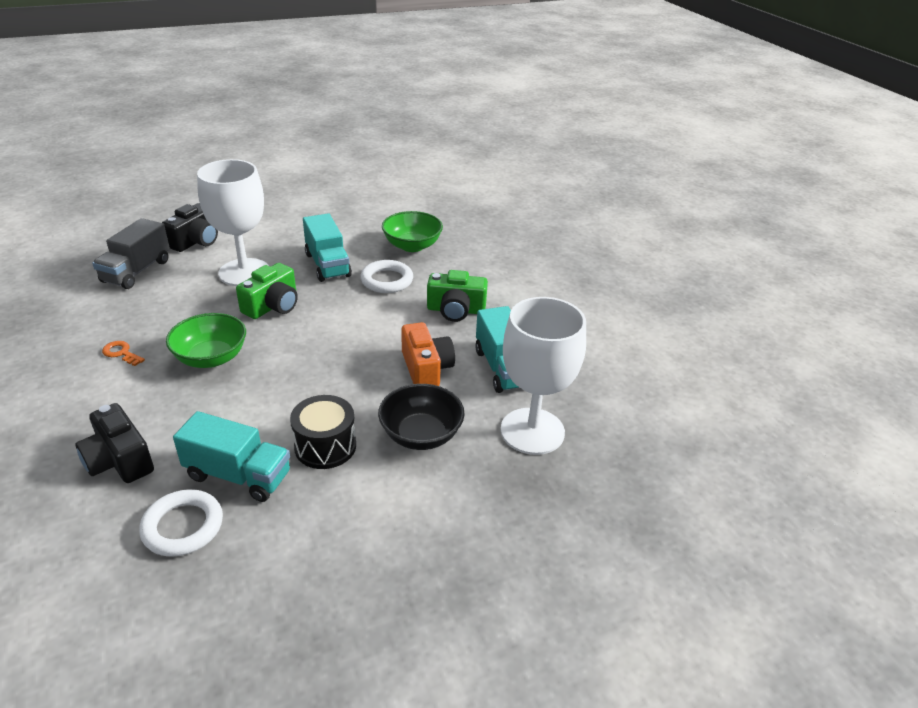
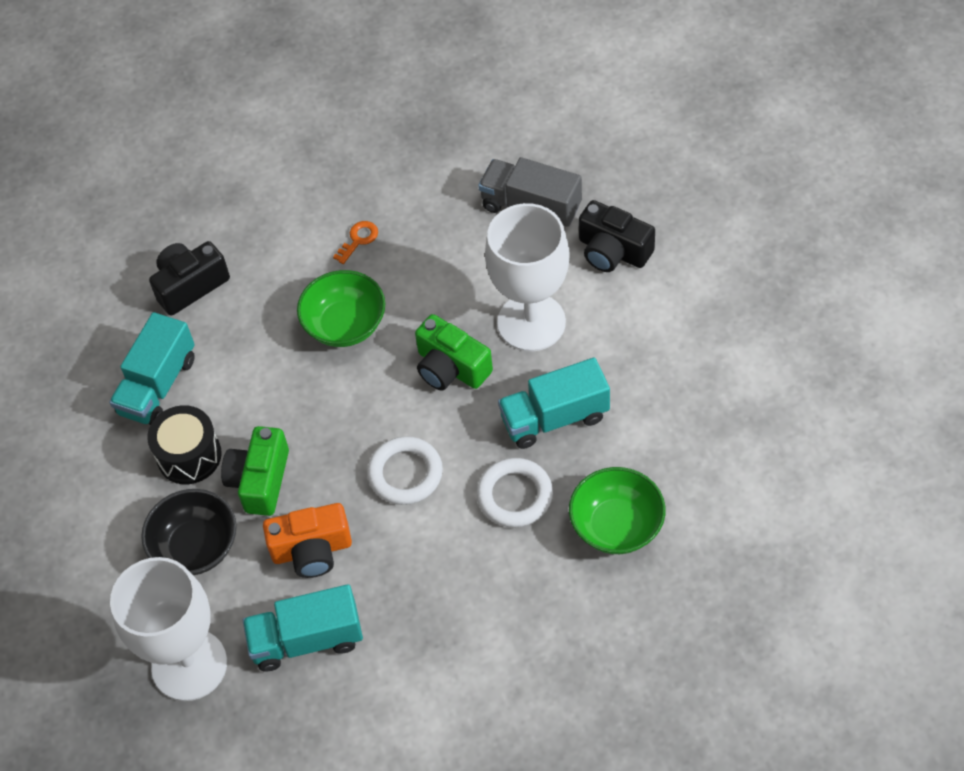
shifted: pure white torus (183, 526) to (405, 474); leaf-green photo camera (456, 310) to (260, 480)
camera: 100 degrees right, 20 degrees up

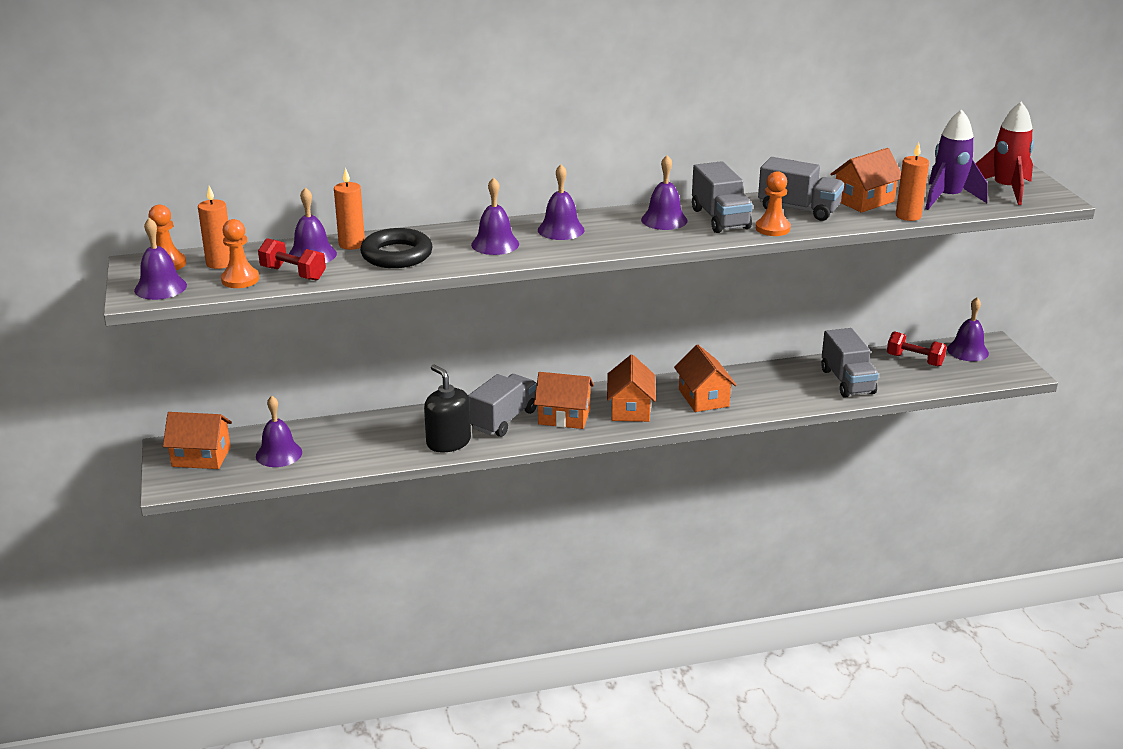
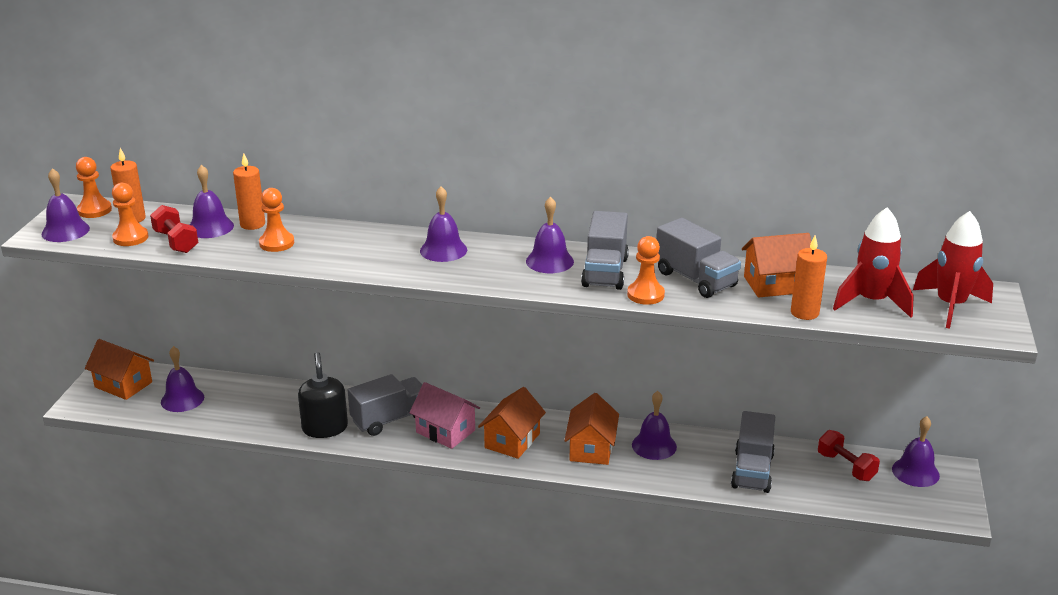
shifted: royal purple hand bell (495, 244) to (654, 445)
swapped: black torus (397, 255) to orange chess pawn (276, 243)
repainted: orange toy house (564, 416) to rose-pink toy house (445, 431); royal purple toy rocket (947, 198) to crimson toy rocket (871, 302)
camera: 25 degrees right, 0 degrees up

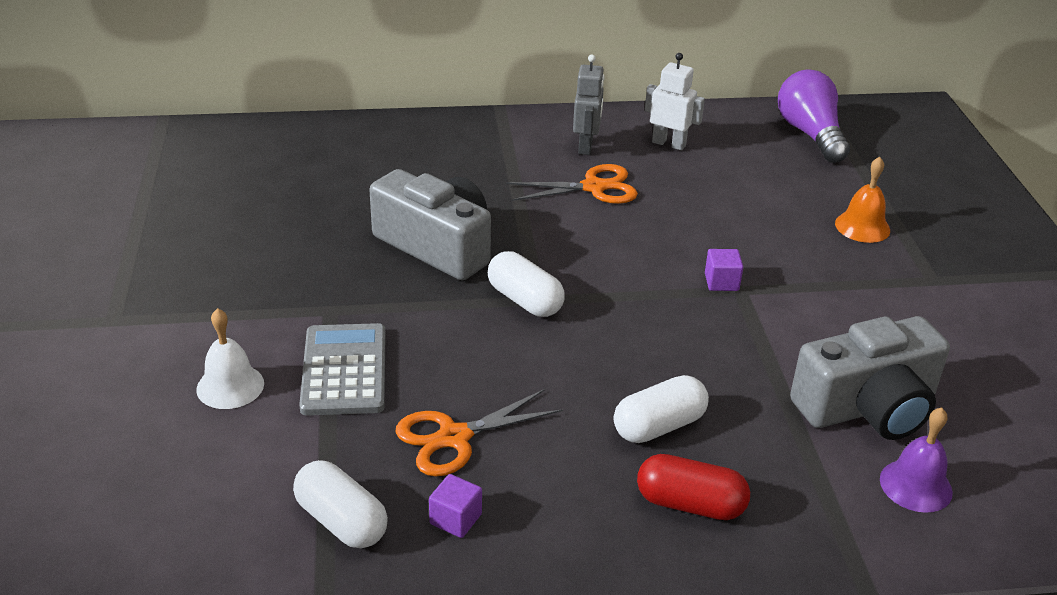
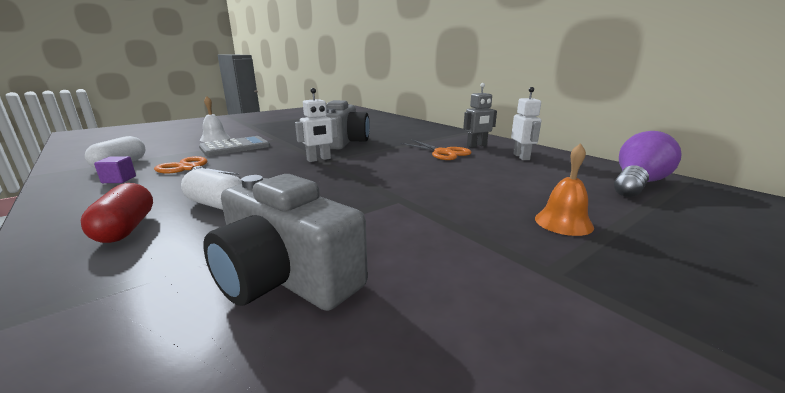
gone: royal purple block (721, 282); royal purple hand bell (915, 485)
swapped: pure white pill shape (524, 300) to pure white robot figure (319, 159)
camera: 60 degrees right, 15 degrees down

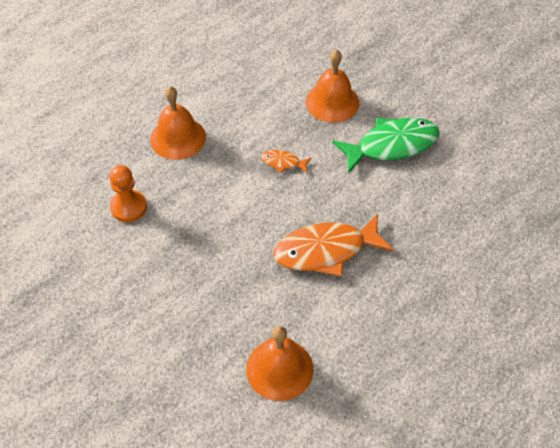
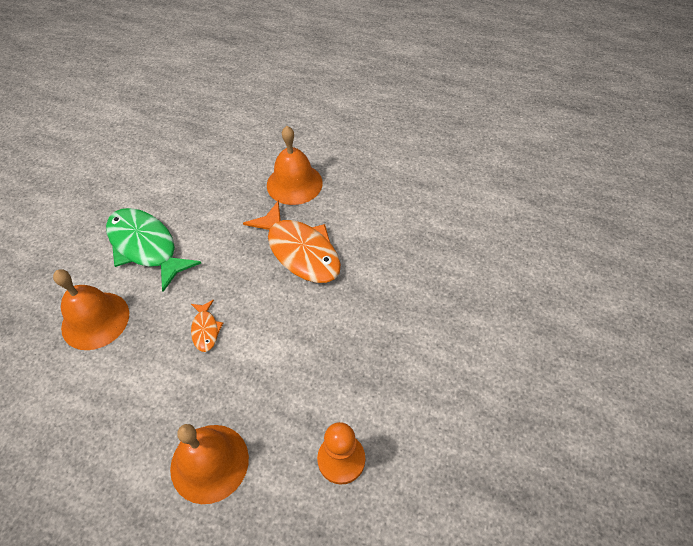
shifted: orange hand bell (279, 369) to (294, 183)
camera: 115 degrees left, 0 degrees up

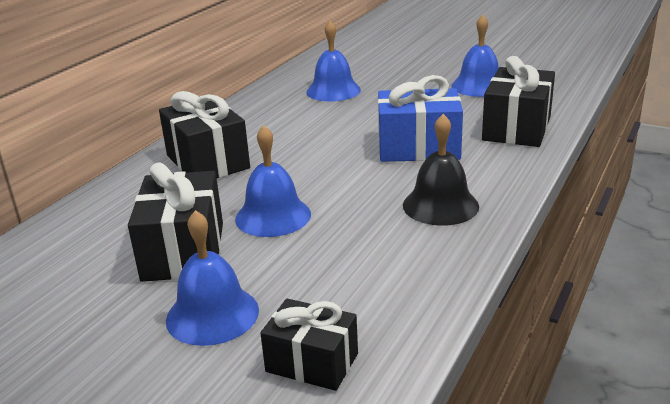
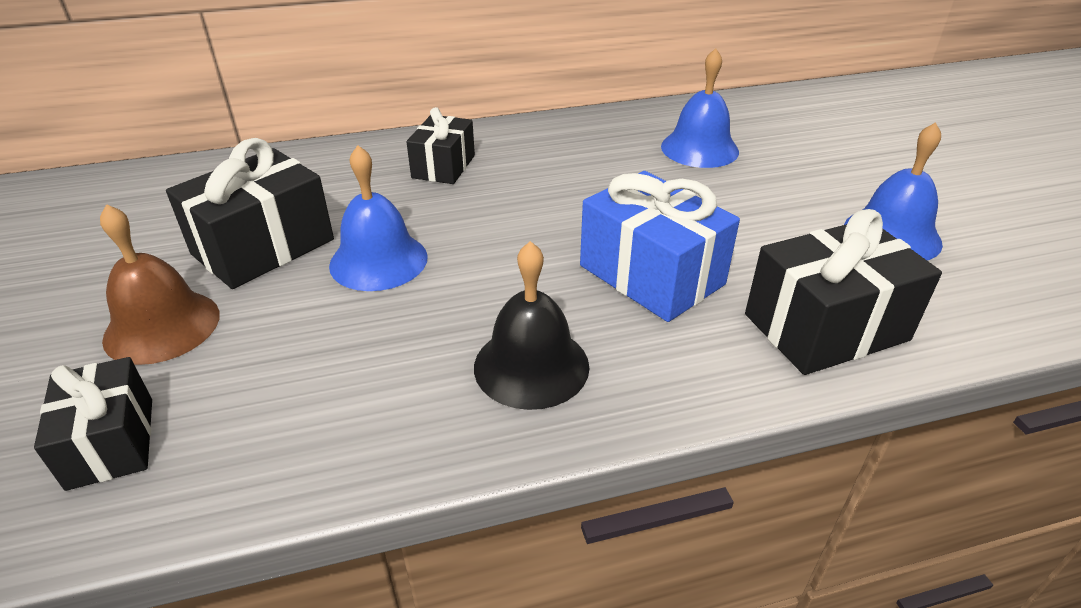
repainted: cobalt hand bell (212, 314) to dark brown hand bell (162, 326)
scaled: black present (207, 162) = (443, 166) x0.63
camera: 45 degrees right, 10 degrees up

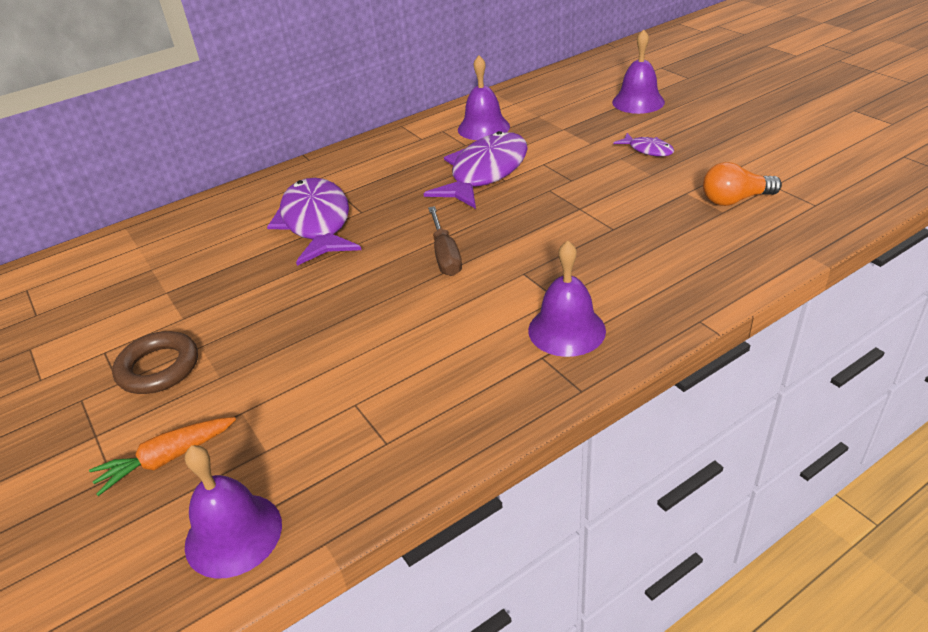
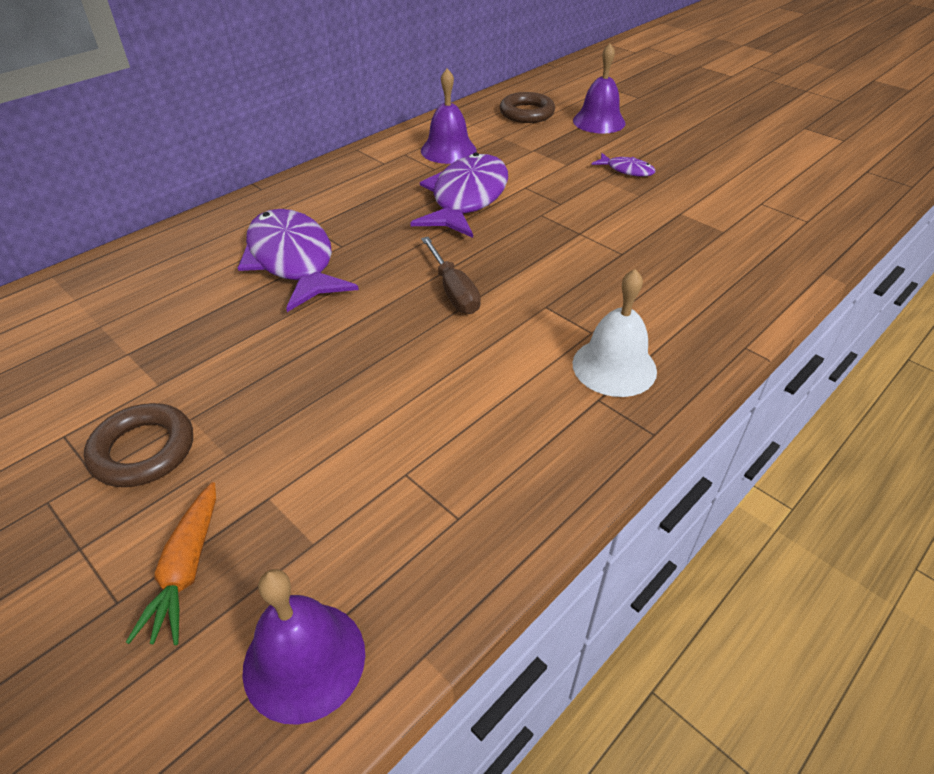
gone: orange light bulb (735, 200)
new: dark brown torus (527, 113)
repainted: royal purple hand bell (566, 330) to pure white hand bell (614, 367)
rotated: orange root vegetable (166, 459) = (186, 570) 45 degrees counterclockwise
camera: 15 degrees left, 5 degrees up

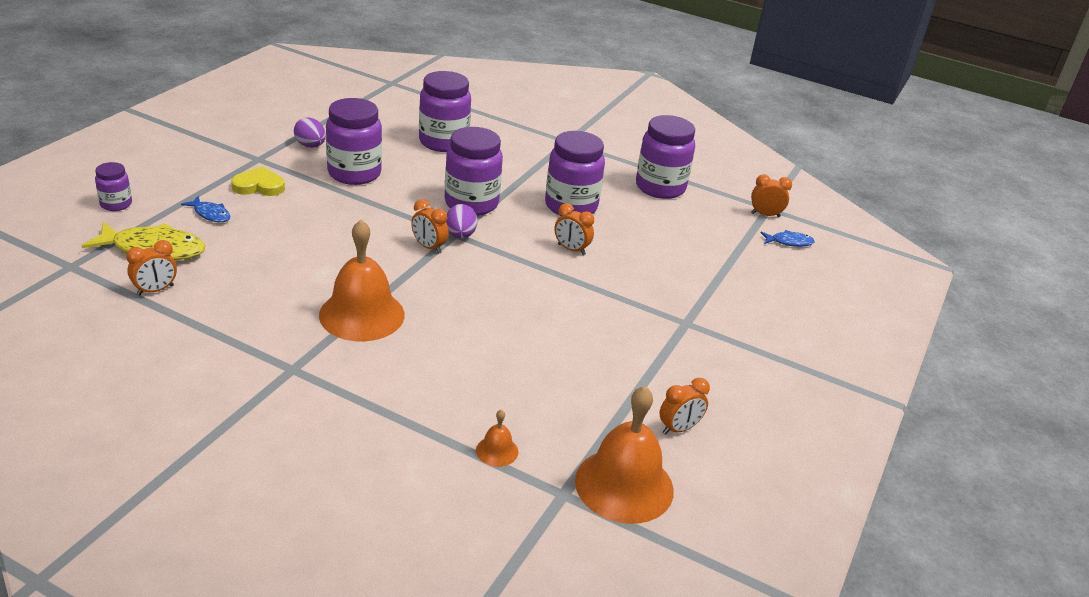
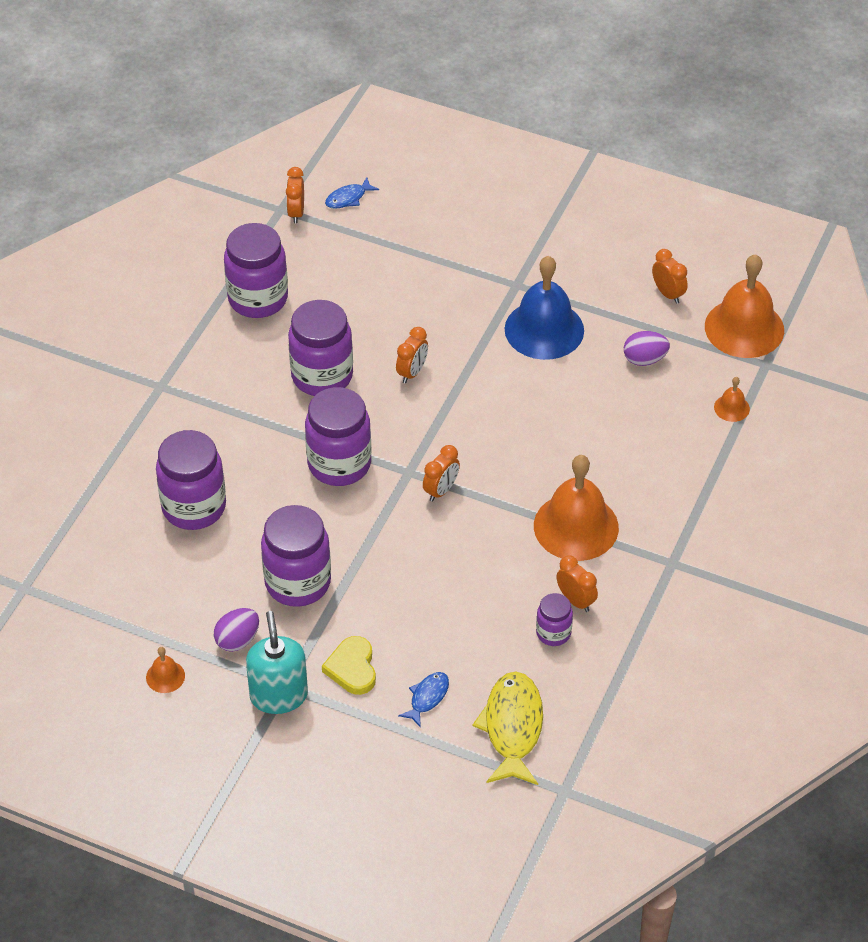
new: orange hand bell (165, 676); aqua pump bottle (279, 695); cobalt hand bell (544, 329)
shifted: royal purple preserve jar (116, 204) to (553, 633); orange bedside clock (155, 290) to (575, 600); royal purple egg shape (460, 235) to (644, 359)
rotated: cobalt fish figure (789, 242) = (348, 198) 120 degrees counterclockwise
camera: 90 degrees left, 15 degrees up

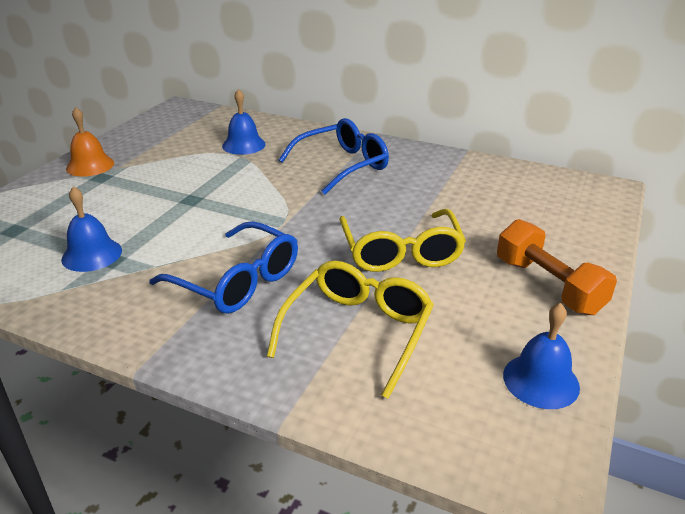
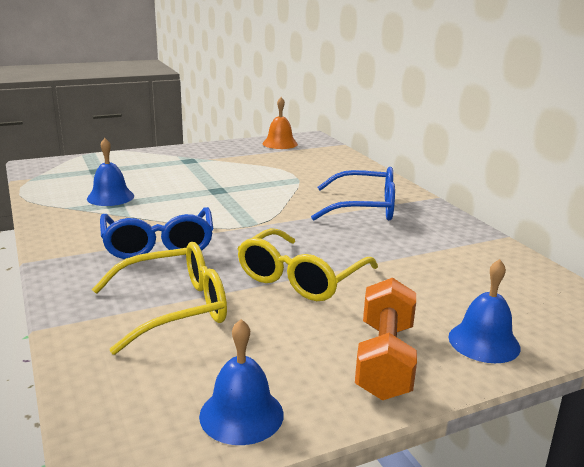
shifted: orange hand bell (90, 165) to (280, 143); cobalt hand bell (243, 145) to (484, 342)
camera: 40 degrees right, 10 degrees down

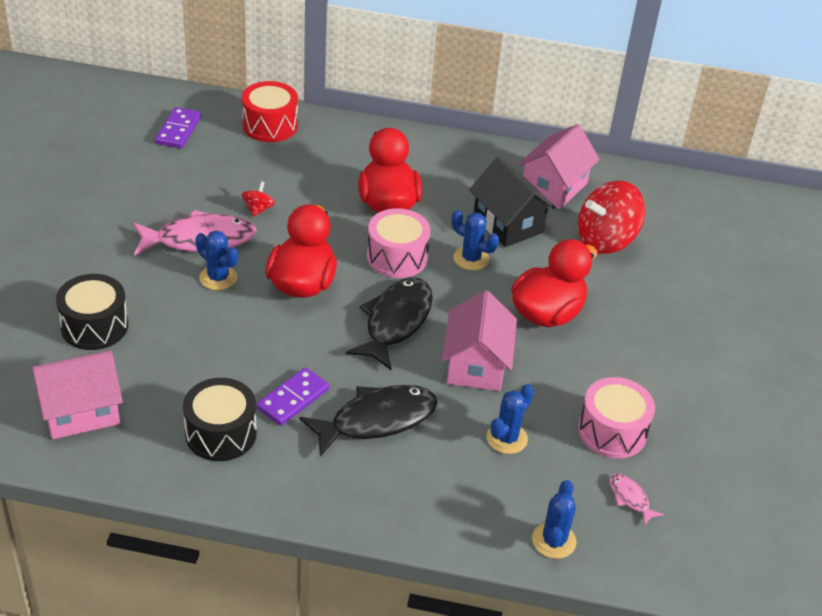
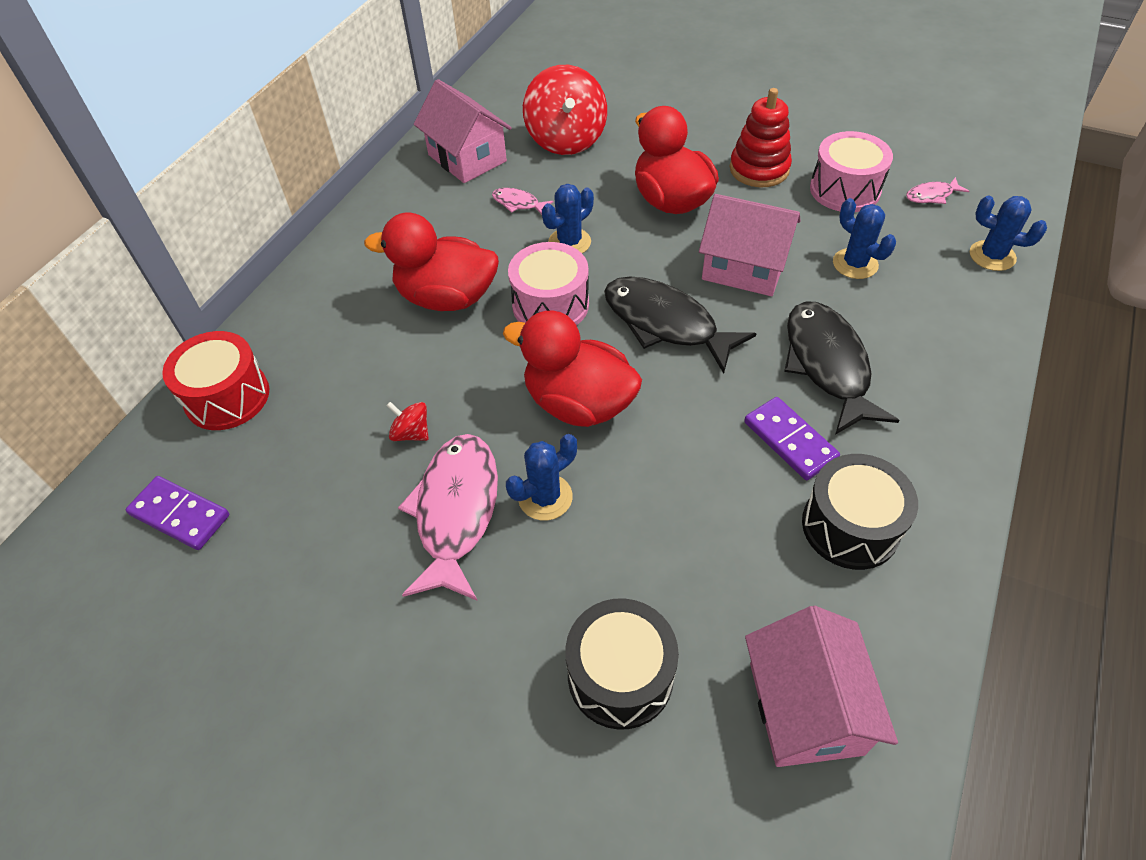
new: crimson ring stacker (759, 169)
swapped: black toy house (508, 224) to rose-pink fish figure (518, 203)
camera: 70 degrees left, 10 degrees up

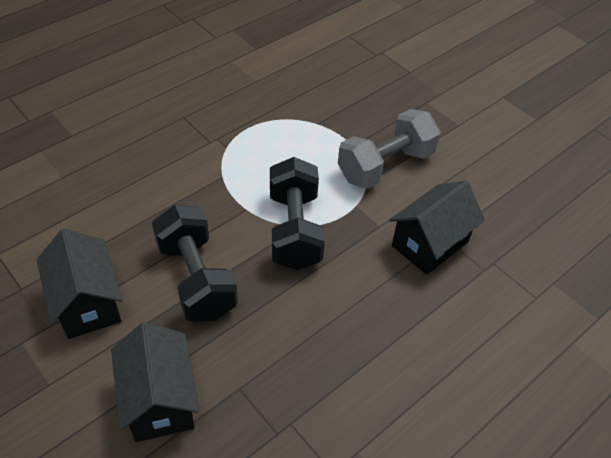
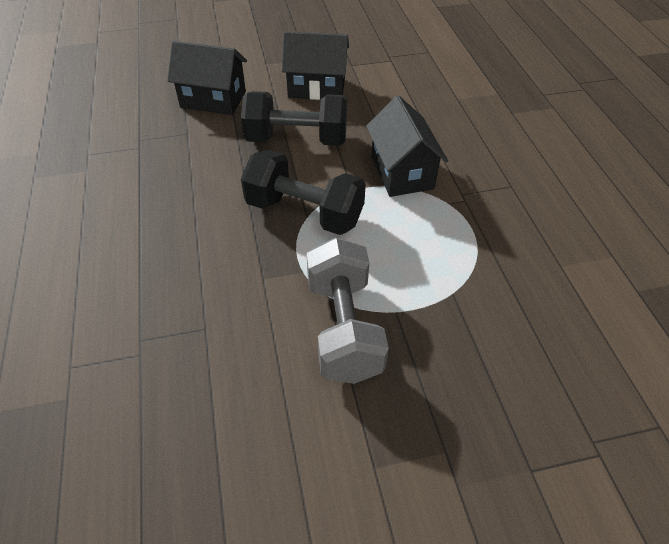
shifted: black toy house (430, 243) to (402, 172)
camera: 120 degrees right, 0 degrees up

